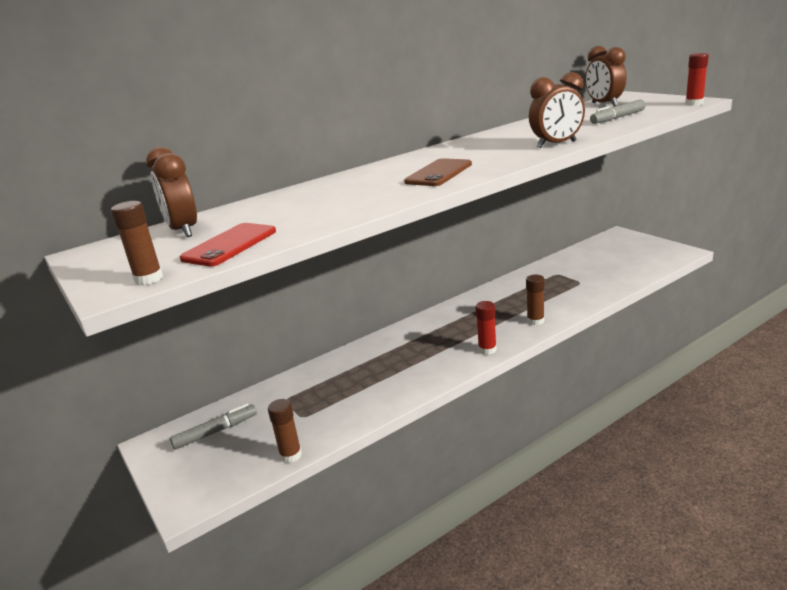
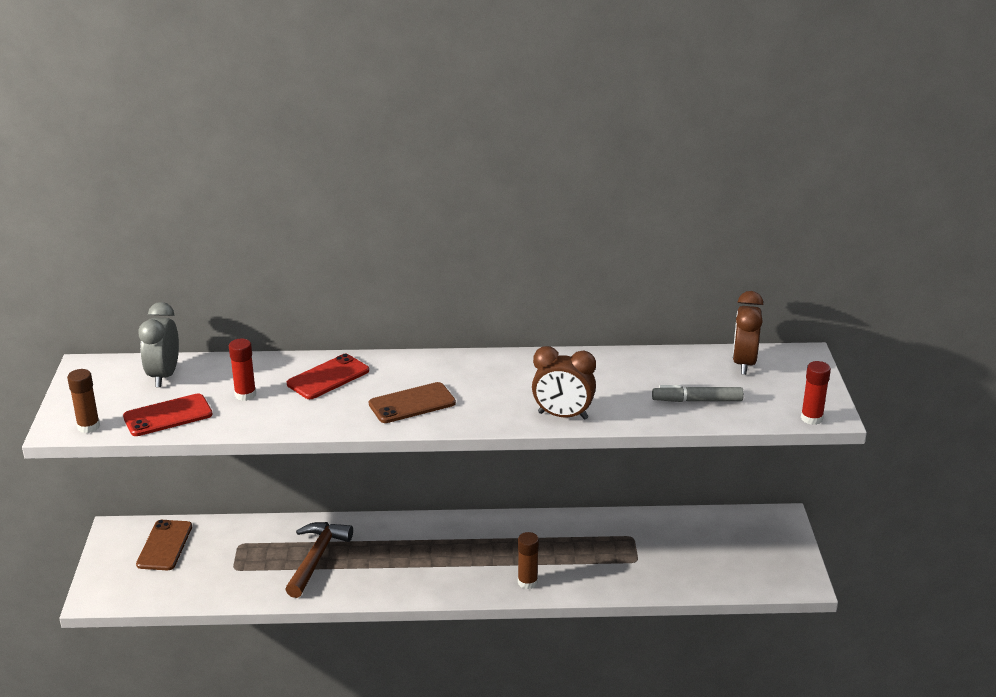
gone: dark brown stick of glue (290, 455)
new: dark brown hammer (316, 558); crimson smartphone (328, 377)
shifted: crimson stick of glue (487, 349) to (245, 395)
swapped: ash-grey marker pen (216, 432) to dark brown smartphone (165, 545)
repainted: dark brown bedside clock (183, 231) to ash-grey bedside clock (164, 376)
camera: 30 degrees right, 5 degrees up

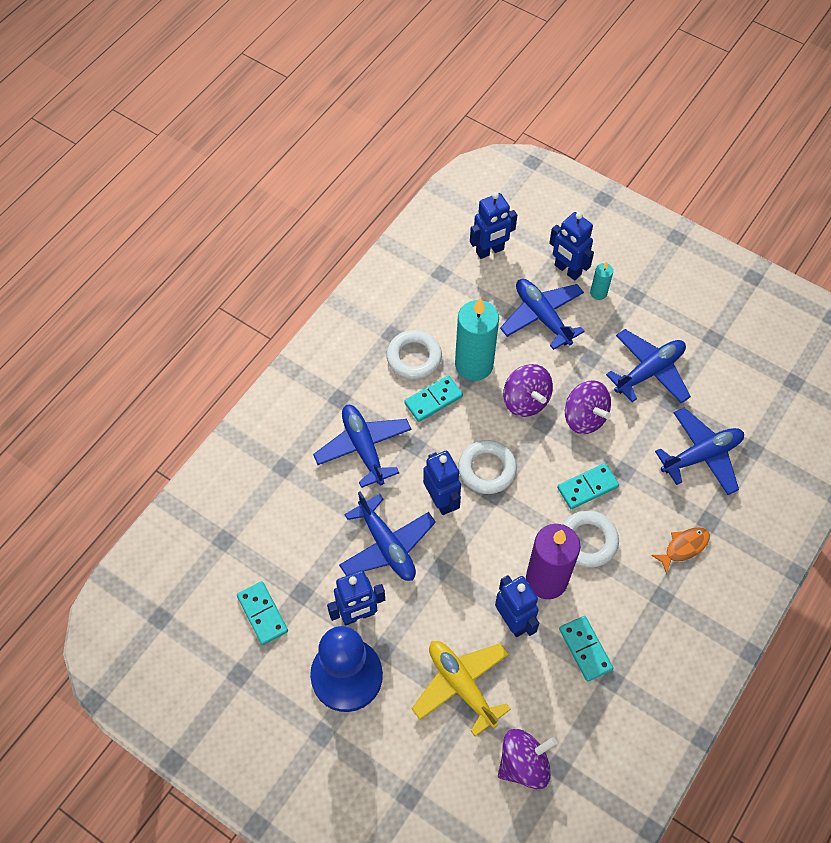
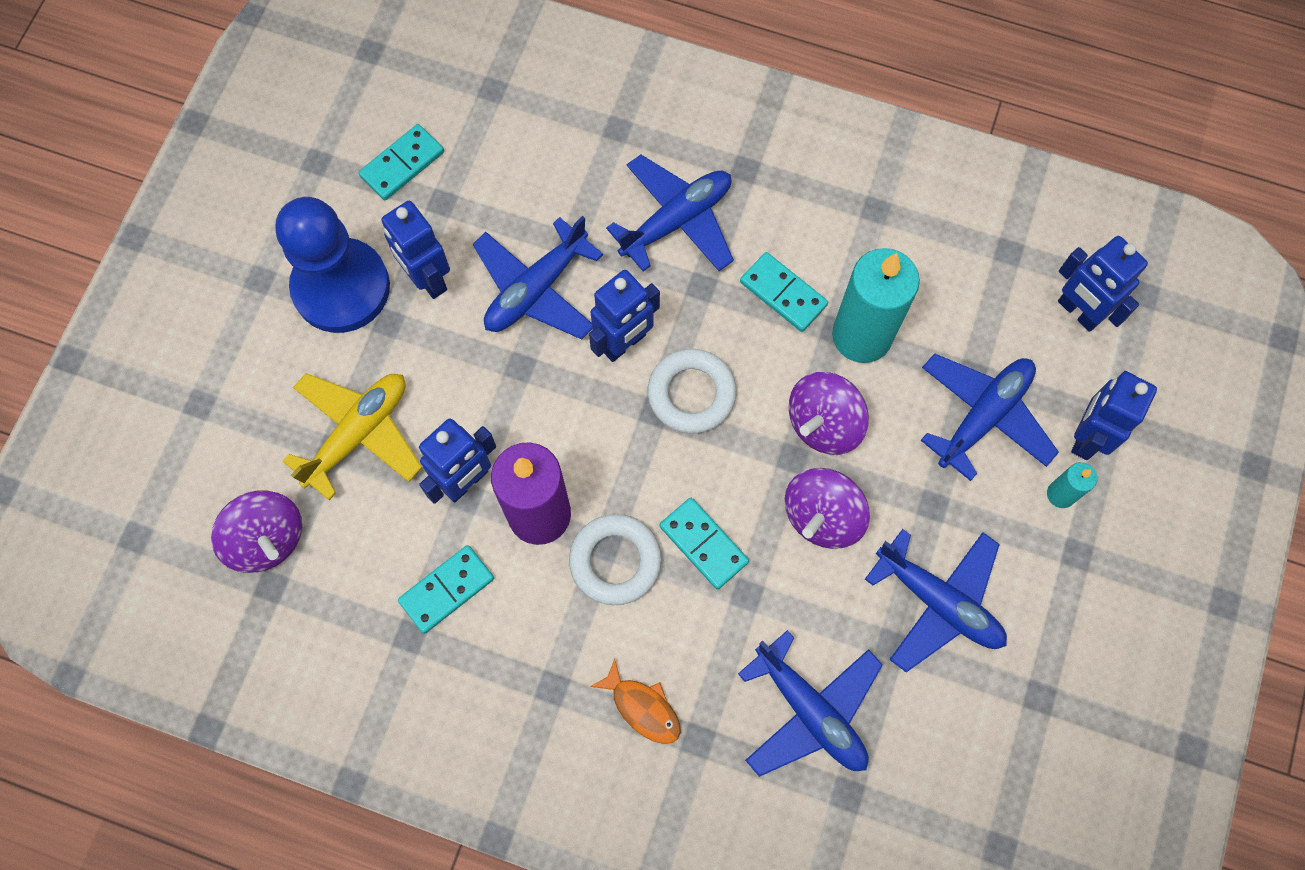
gone: pure white torus (414, 357)
camera: 75 degrees right, 10 degrees up

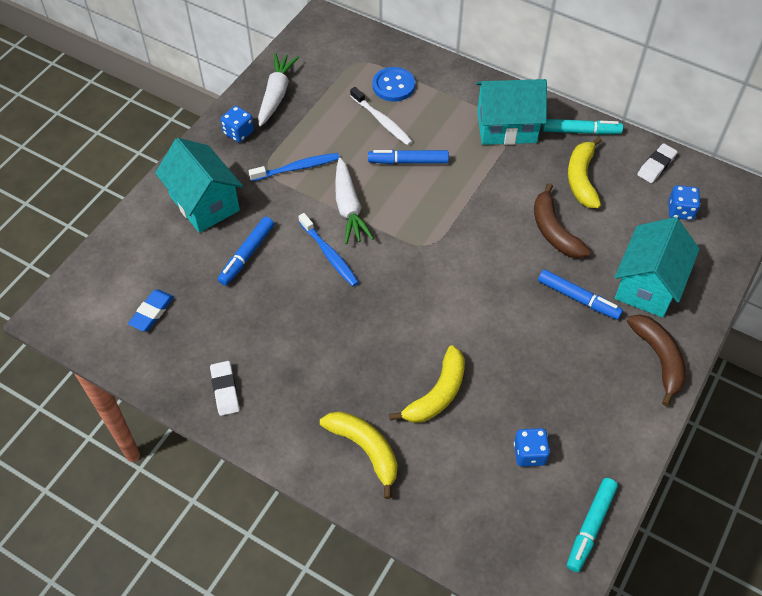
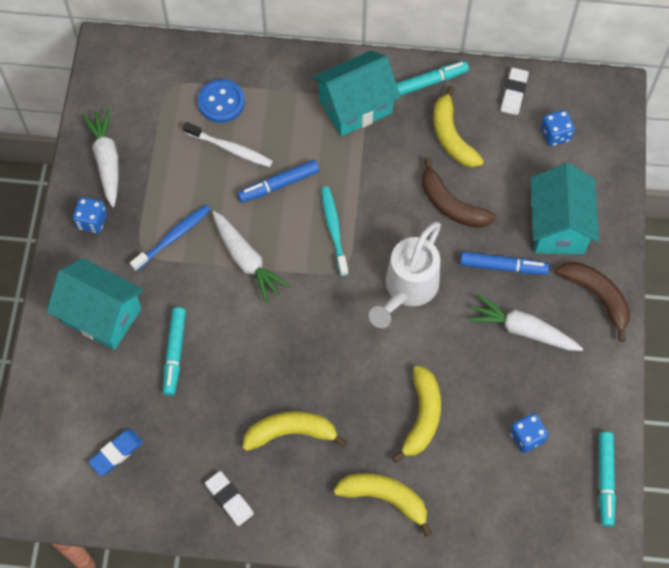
gone: cobalt toothbrush (329, 254)
new: golden banana fruit (291, 432); aqua toothbrush (334, 230); pure white sprinkling can (407, 289); pure white root vegetable (522, 330)
repainted: cobalt marker pen (247, 255) to aqua marker pen (174, 353)
rotated: cobalt gum eraser (152, 312) = (116, 453) 45 degrees clockwise
camera: 25 degrees left, 10 degrees up

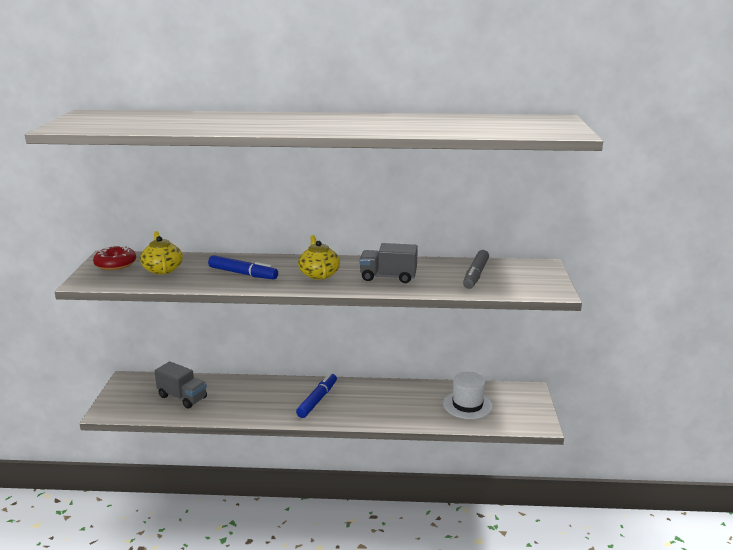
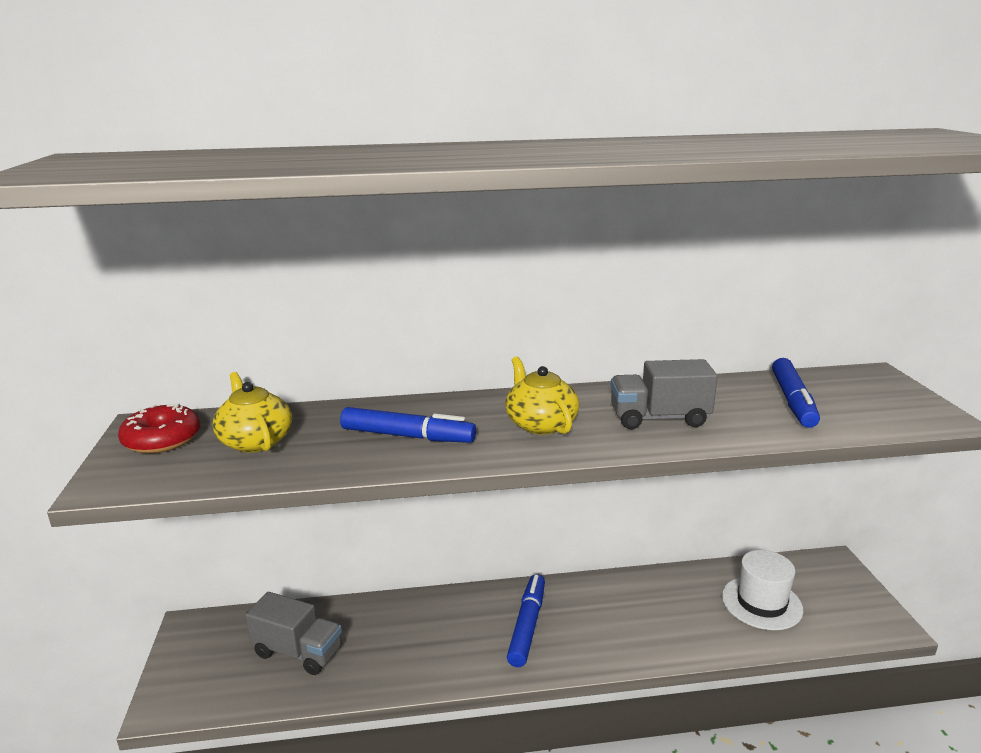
repainted: ash-grey marker pen (476, 275) to cobalt marker pen (793, 401)
camera: 10 degrees left, 0 degrees up

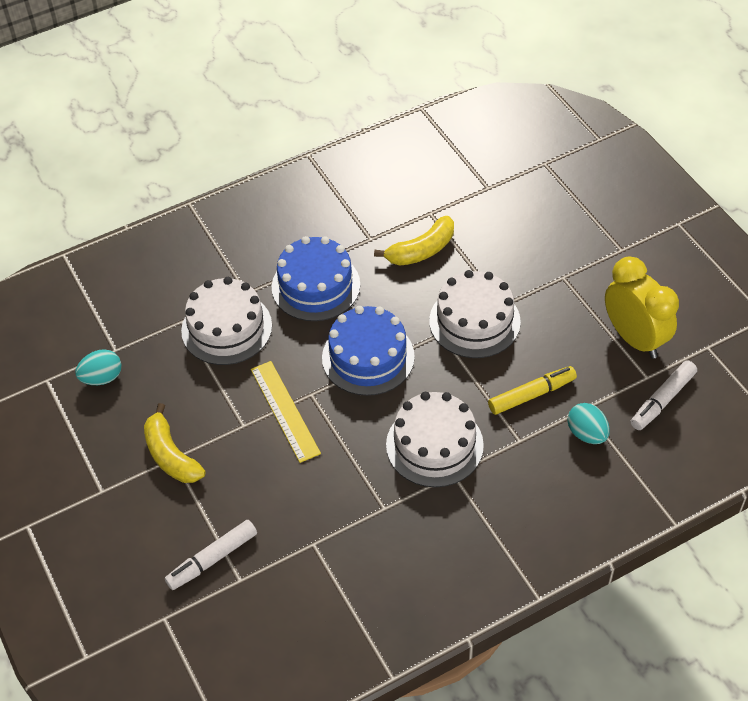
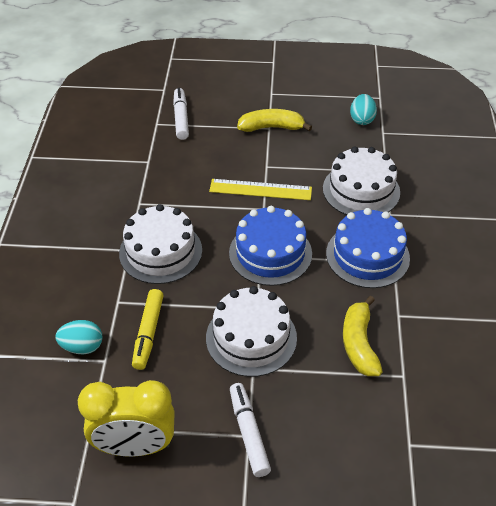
shifted: pure white marker pen (662, 400) to (248, 433)
camera: 120 degrees right, 5 degrees down

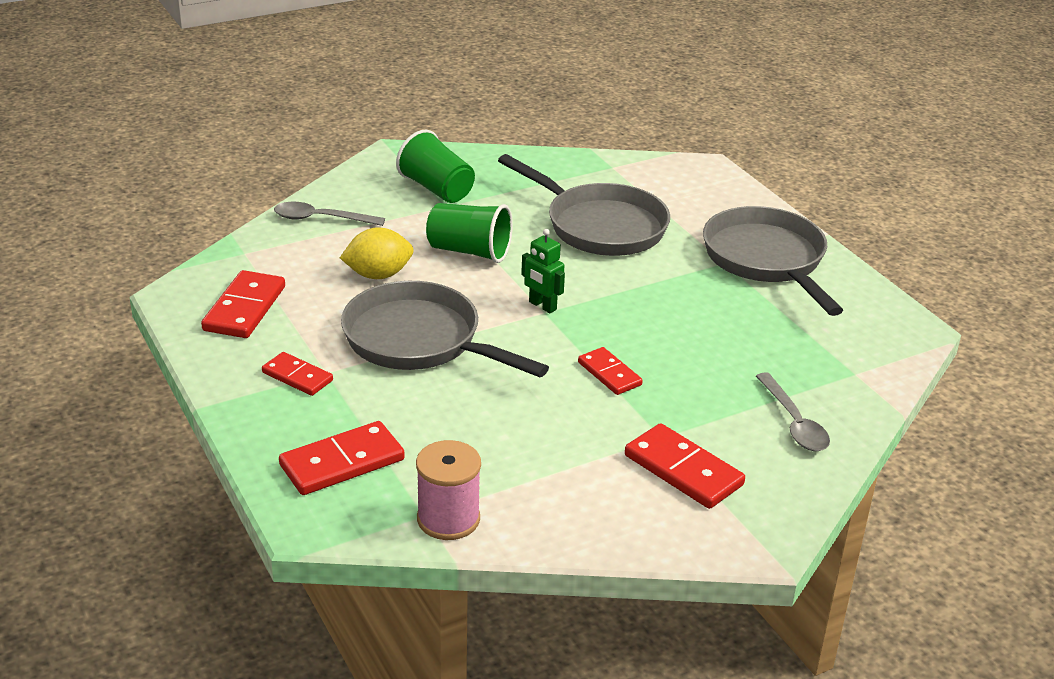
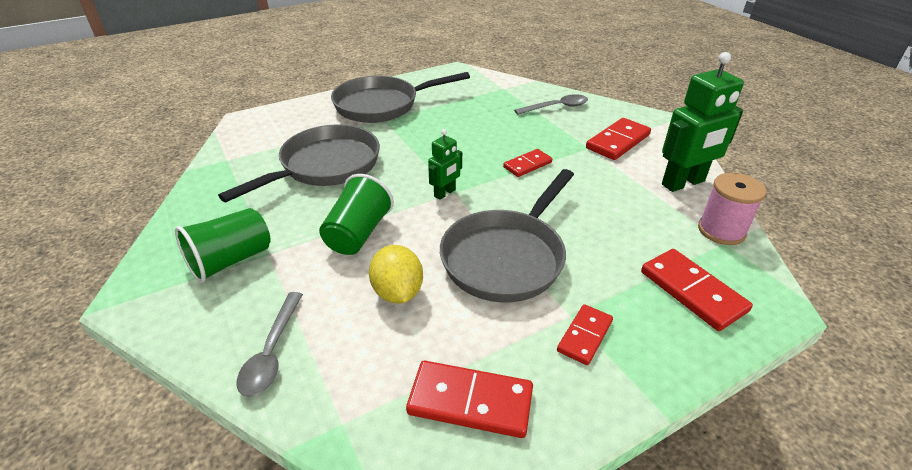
new: leaf-green robot figure (683, 183)
camera: 90 degrees left, 5 degrees up

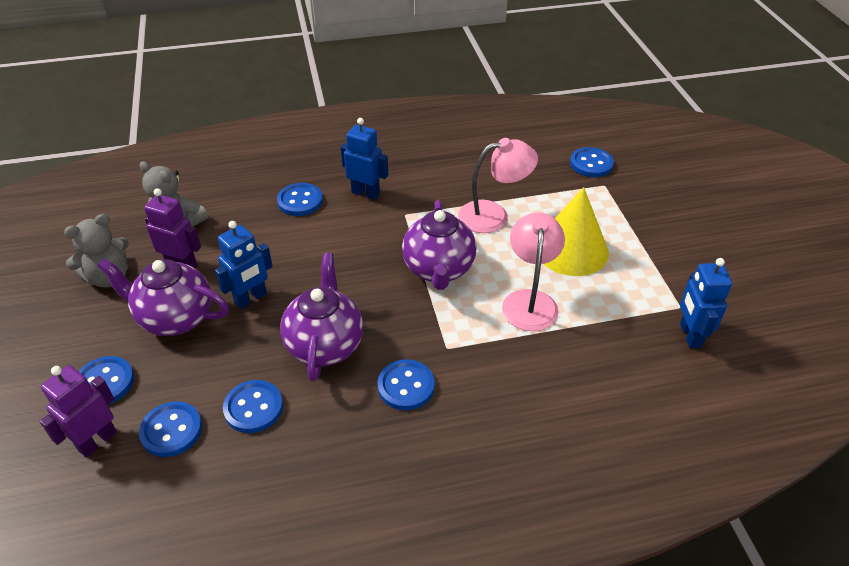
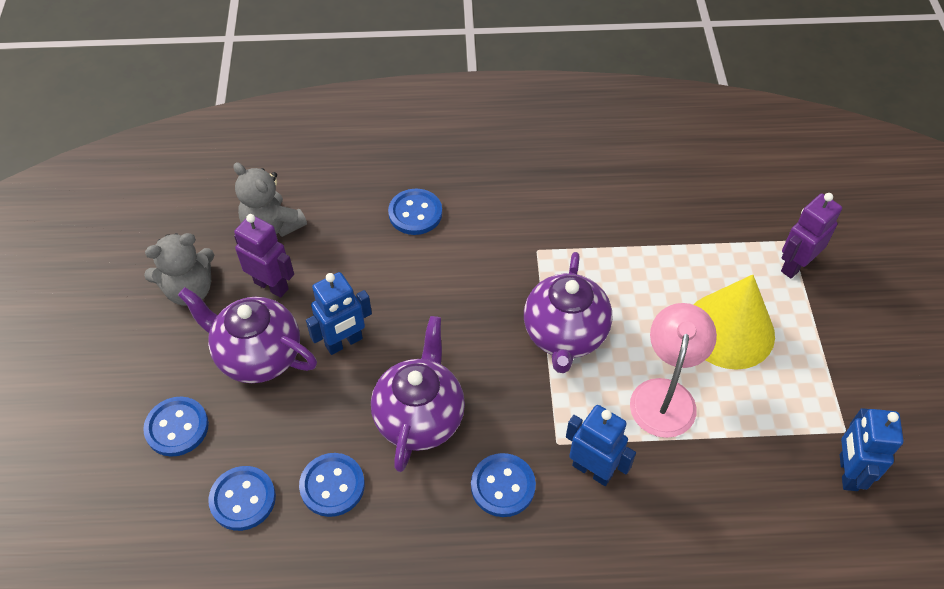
gone: rose-pink lamp (493, 215); cobalt button (591, 164)
shifted: royal purple robot figure (97, 441) to (795, 265); cobalt robot figure (366, 193) to (592, 470)
camera: 10 degrees right, 10 degrees up

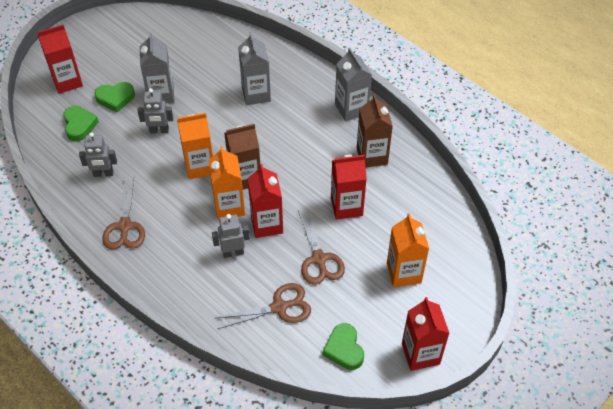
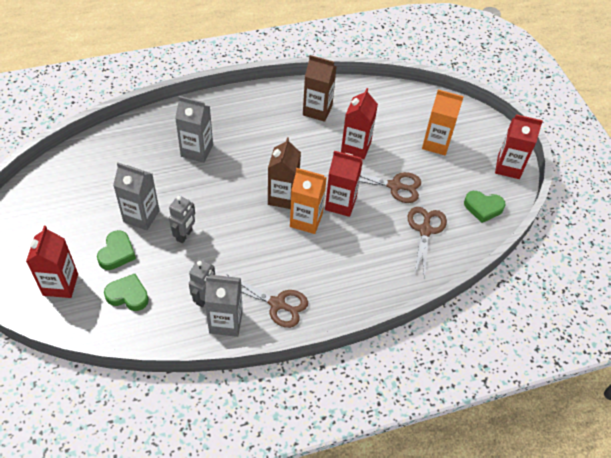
gone: orange juice carton (199, 166); ash-grey robot figure (233, 252)
shifted: ash-grey juice carton (351, 109) to (226, 322)
camera: 65 degrees left, 0 degrees up

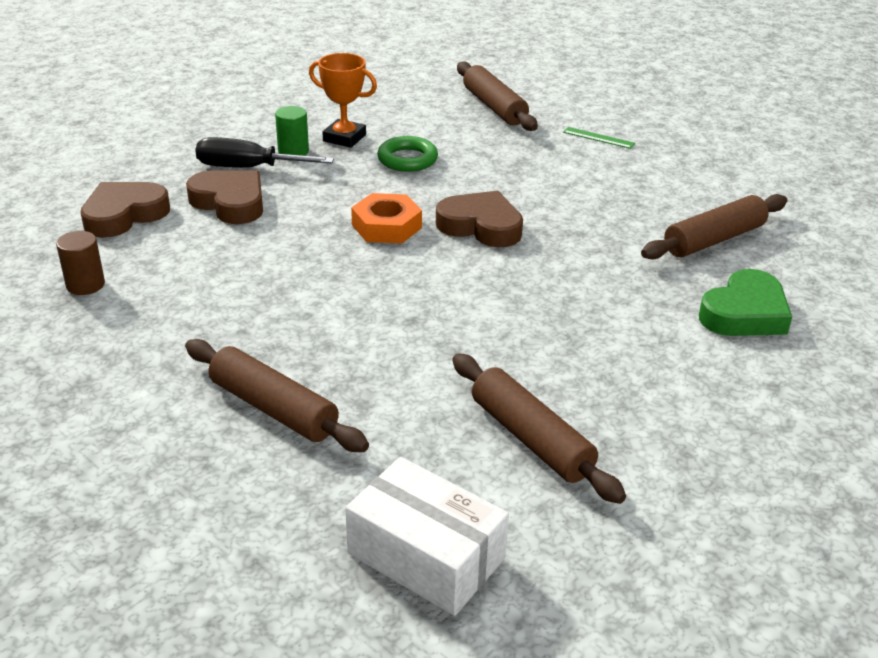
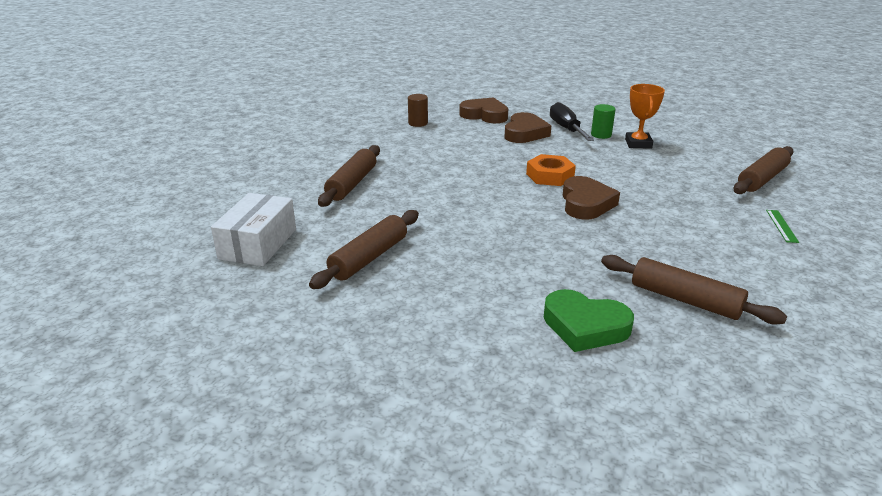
gone: leaf-green torus (407, 159)
camera: 70 degrees right, 5 degrees down

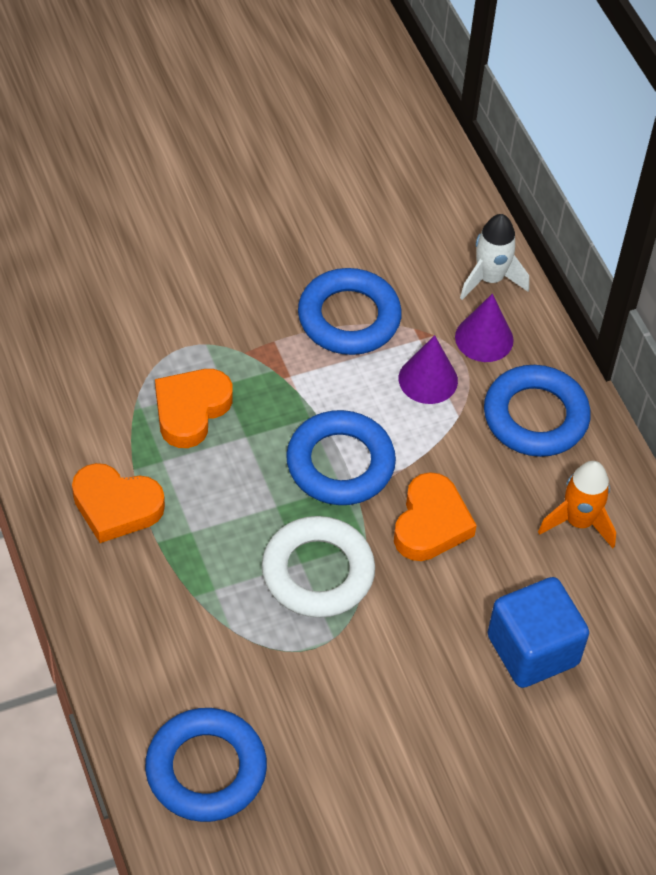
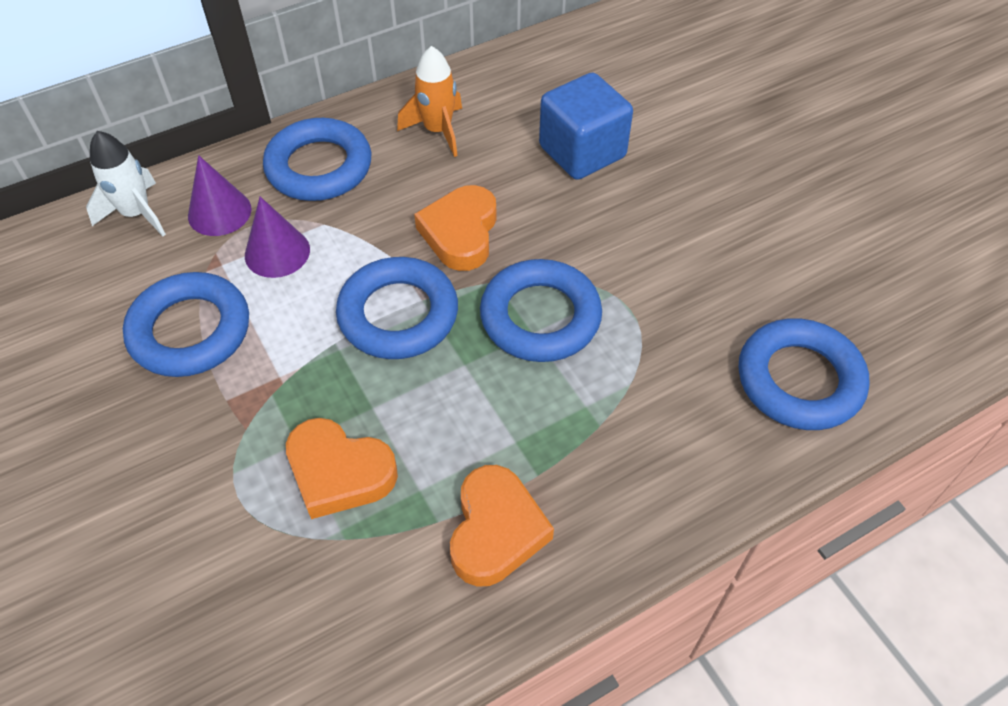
repainted: pure white torus (318, 572) to cobalt torus (540, 317)
rotated: orange heart shape (431, 523) = (460, 233) 90 degrees counterclockwise
camera: 95 degrees left, 0 degrees up

